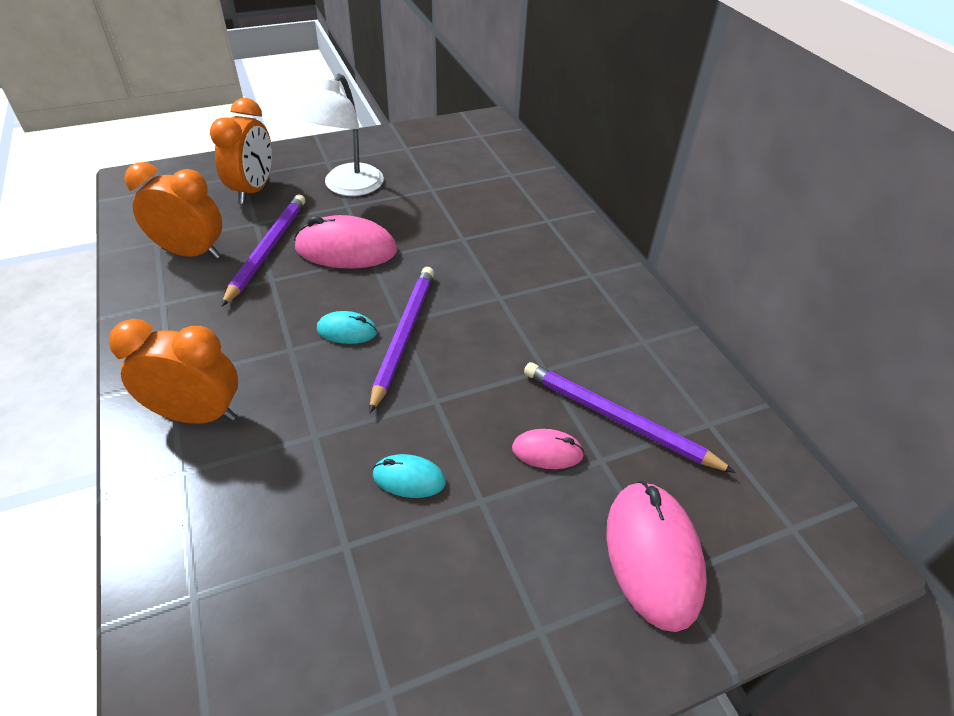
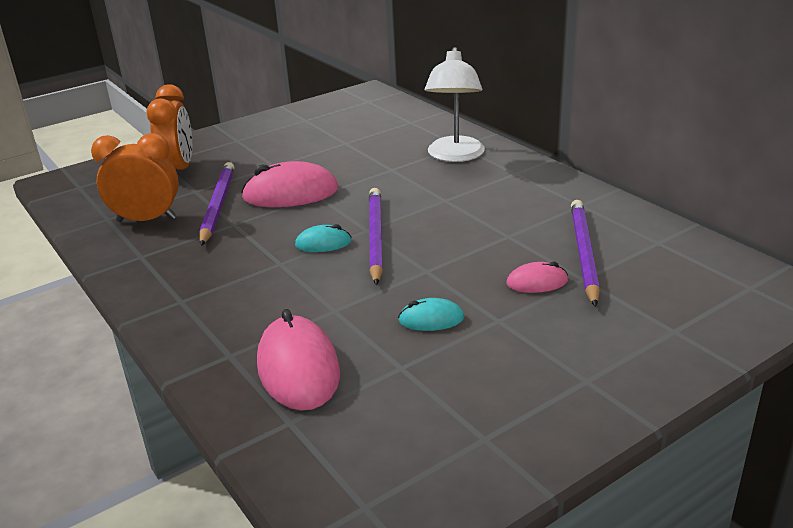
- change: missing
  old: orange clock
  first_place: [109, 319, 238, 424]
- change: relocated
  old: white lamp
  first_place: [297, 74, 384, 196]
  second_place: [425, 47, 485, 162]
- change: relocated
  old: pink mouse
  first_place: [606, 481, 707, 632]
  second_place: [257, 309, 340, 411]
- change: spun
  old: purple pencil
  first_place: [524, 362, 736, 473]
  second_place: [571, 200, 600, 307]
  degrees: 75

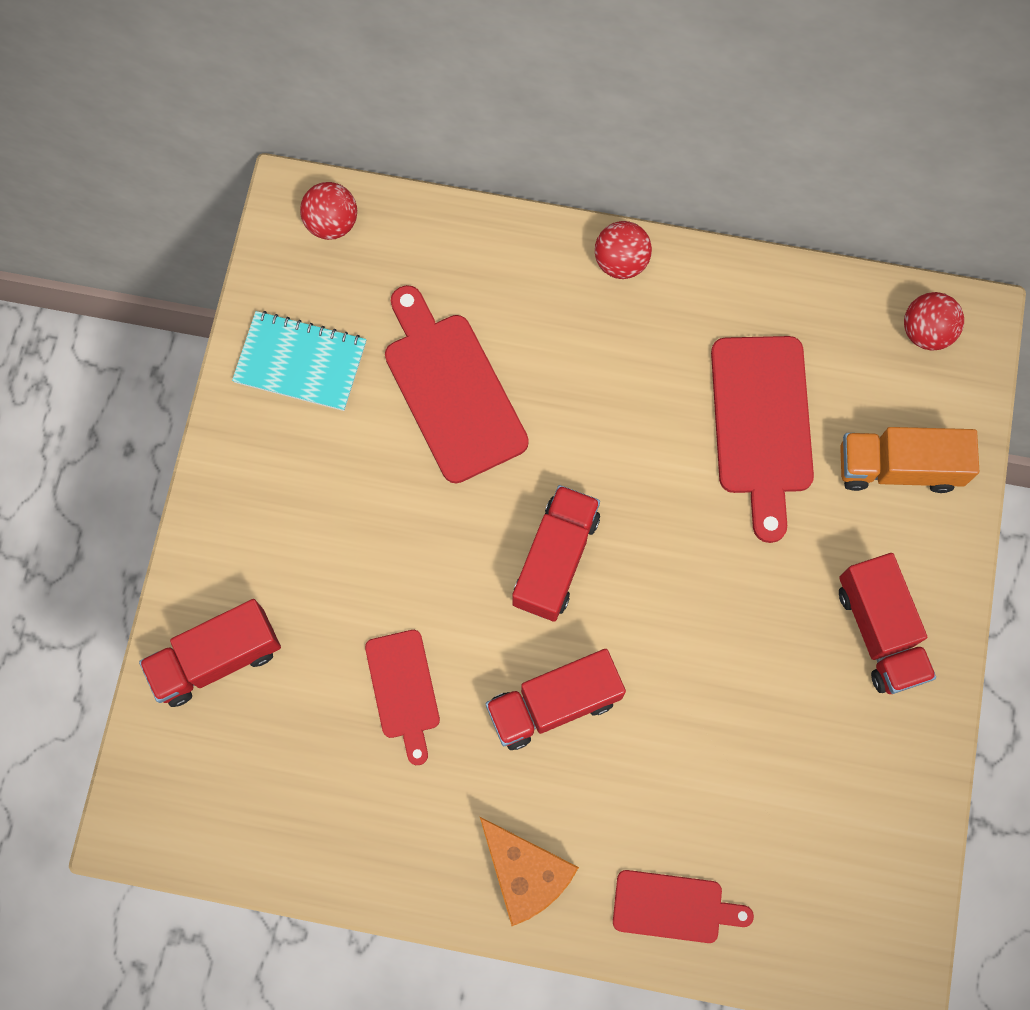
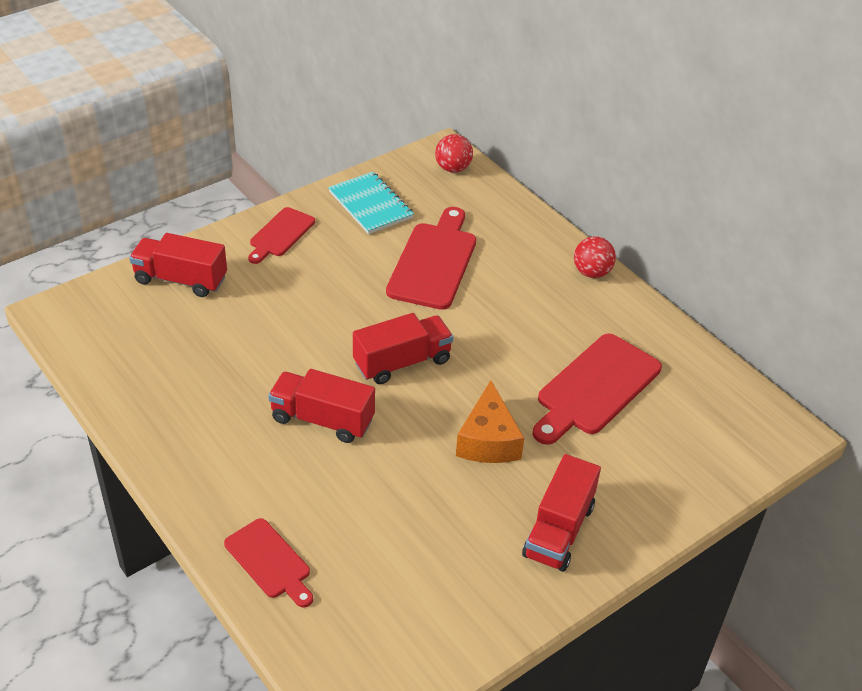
- change: missing
  old: orange truck
  first_place: [840, 427, 979, 493]
- change: missing
  old: red ball
  first_place: [904, 292, 964, 350]
- change: relocated
  old: red cutting board
  first_place: [365, 630, 440, 765]
  second_place: [248, 207, 315, 264]
- change: relocated
  old: orange cheese
  first_place: [479, 816, 579, 926]
  second_place: [456, 380, 524, 463]

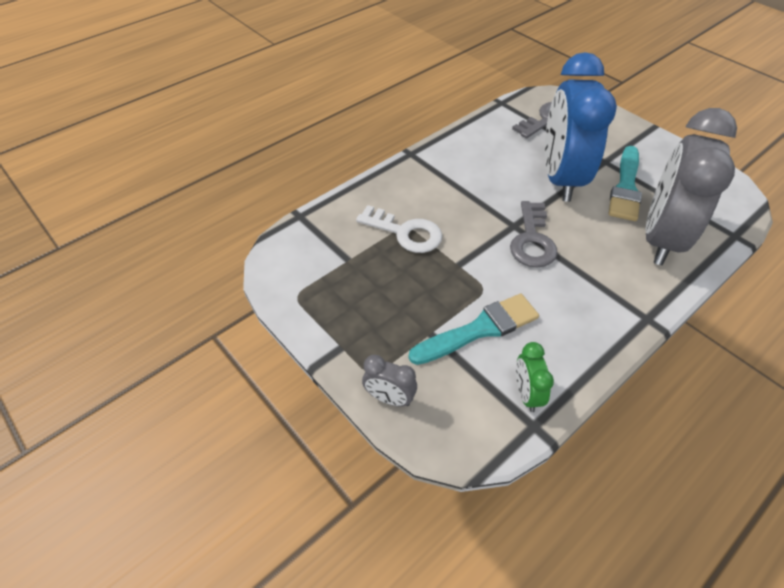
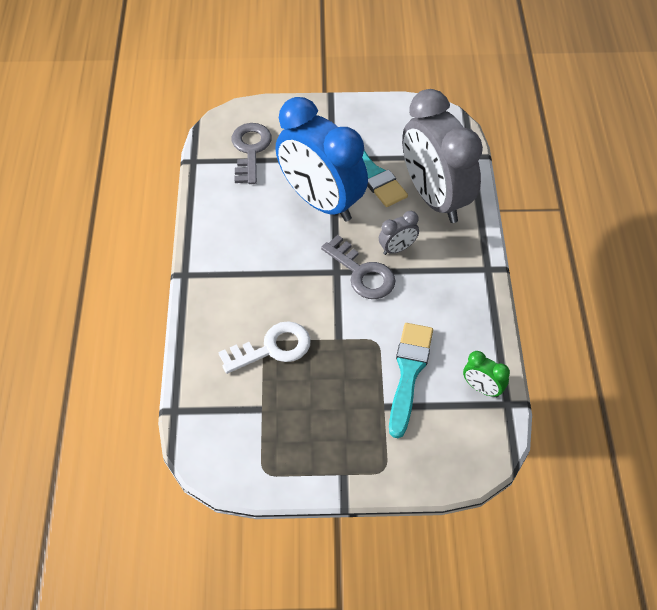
- change: relocated
  old: grey clock
  first_place: [362, 355, 417, 406]
  second_place: [379, 211, 419, 255]

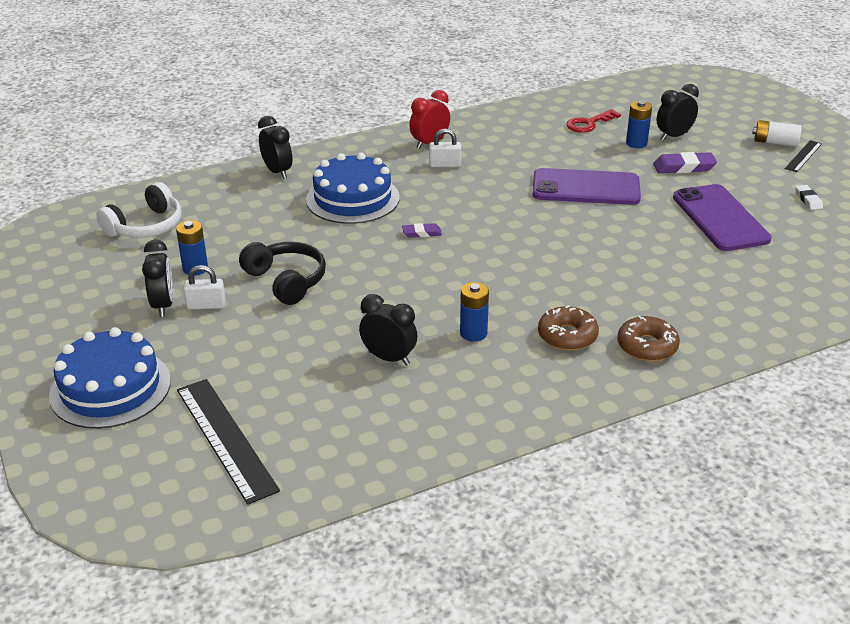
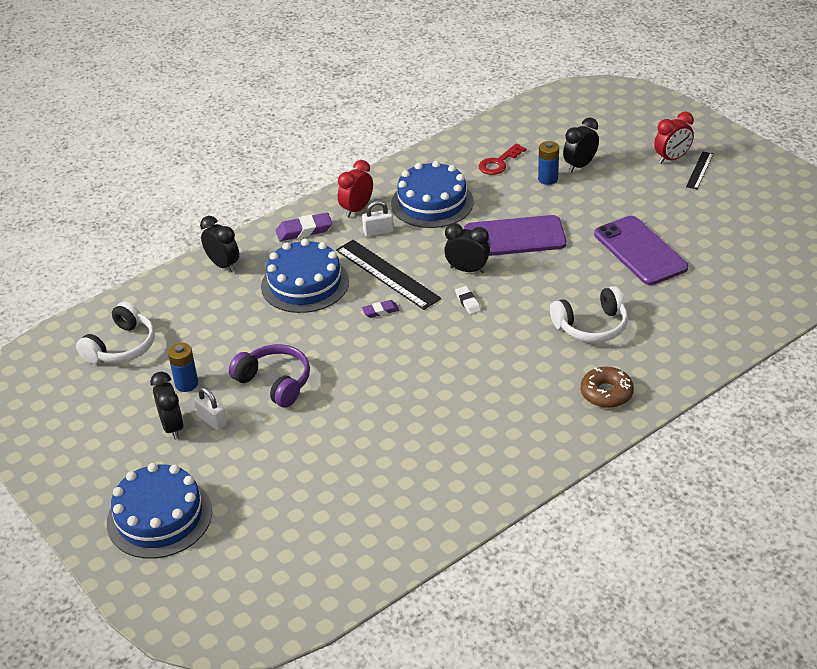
- change: missing
  old: blue battery
  first_place: [460, 282, 489, 342]
- change: missing
  old: brown donut
  first_place: [538, 305, 599, 351]
- change: appeared
  new: blue cake
  second_place: [391, 161, 474, 228]
- change: appeared
  new: white headphones
  second_place: [550, 286, 628, 343]
- change: relocated
  old: black ruler
  first_place: [177, 379, 280, 505]
  second_place: [336, 240, 441, 310]
- change: relocated
  old: black clock
  first_place: [359, 294, 418, 366]
  second_place: [444, 223, 490, 273]
- change: relocated
  old: purple eraser
  first_place: [653, 152, 717, 173]
  second_place: [276, 213, 332, 241]
- change: relocated
  old: white eraser
  first_place: [795, 185, 823, 210]
  second_place: [455, 286, 481, 314]
- change: exchanged
  old: white battery
  new: red clock
  first_place: [752, 120, 802, 147]
  second_place: [654, 112, 694, 164]
- change: colour
  old: black headphones
  new: purple headphones
  first_place: [239, 242, 326, 305]
  second_place: [229, 344, 310, 407]
- change: spun
  old: white padlock
  first_place: [183, 265, 226, 310]
  second_place: [194, 387, 227, 431]
  degrees: 60

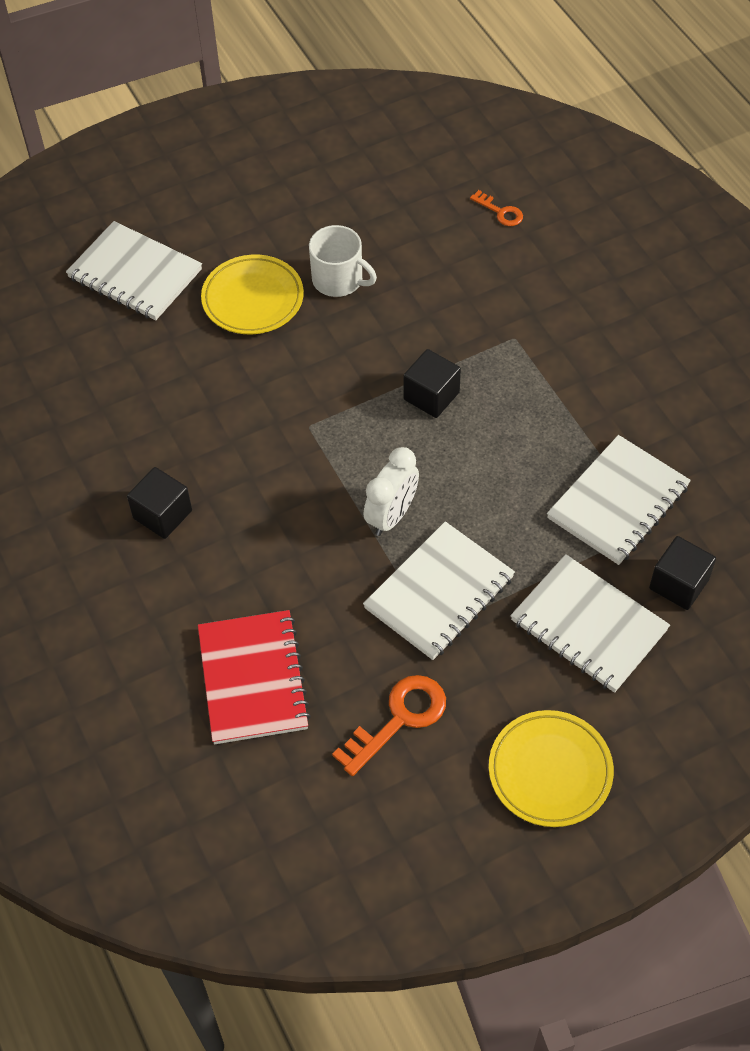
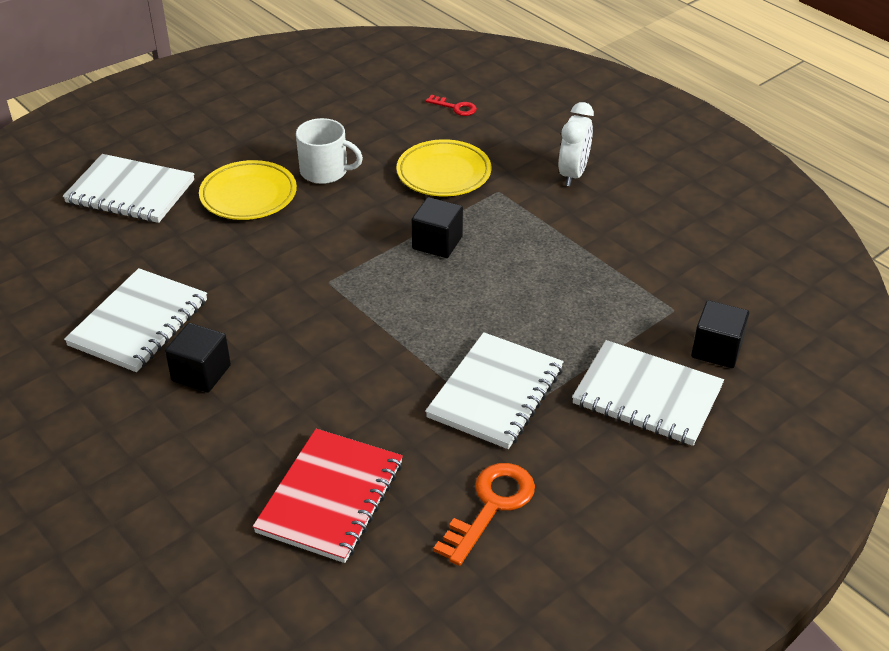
- change: relocated
  old: white clock
  first_place: [364, 447, 419, 536]
  second_place: [559, 102, 594, 186]
- change: relocated
  old: yellow plate
  first_place: [489, 710, 614, 827]
  second_place: [397, 139, 491, 196]
- change: relocated
  old: white notebook
  first_place: [547, 435, 691, 565]
  second_place: [64, 268, 207, 372]
- change: colour
  old: orange key
  new: red key
  first_place: [470, 190, 523, 226]
  second_place: [426, 95, 477, 116]
- change: spun
  old: red notebook
  first_place: [198, 610, 311, 744]
  second_place: [253, 429, 403, 563]
  degrees: 45

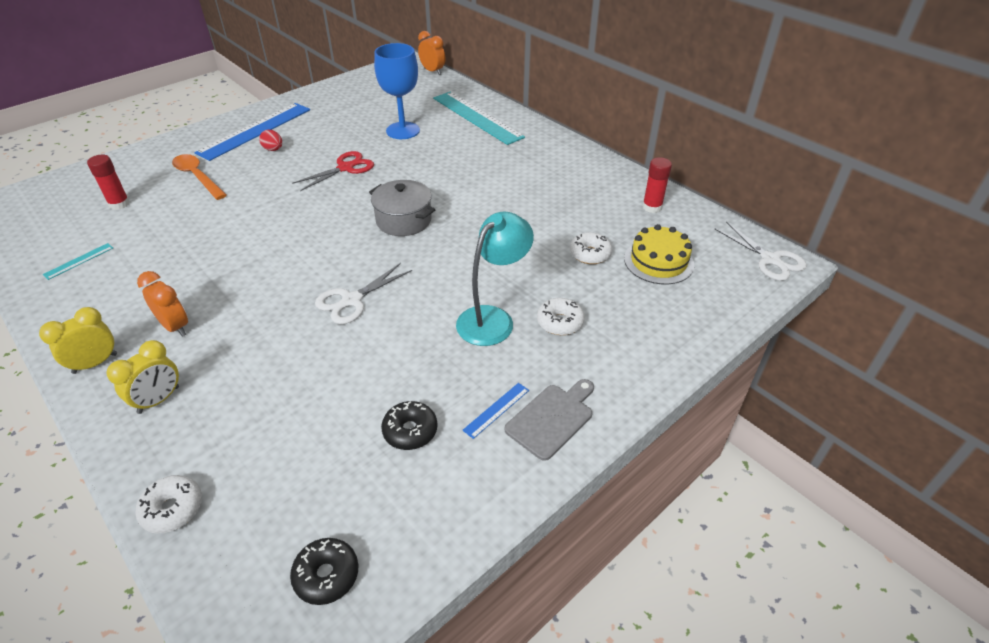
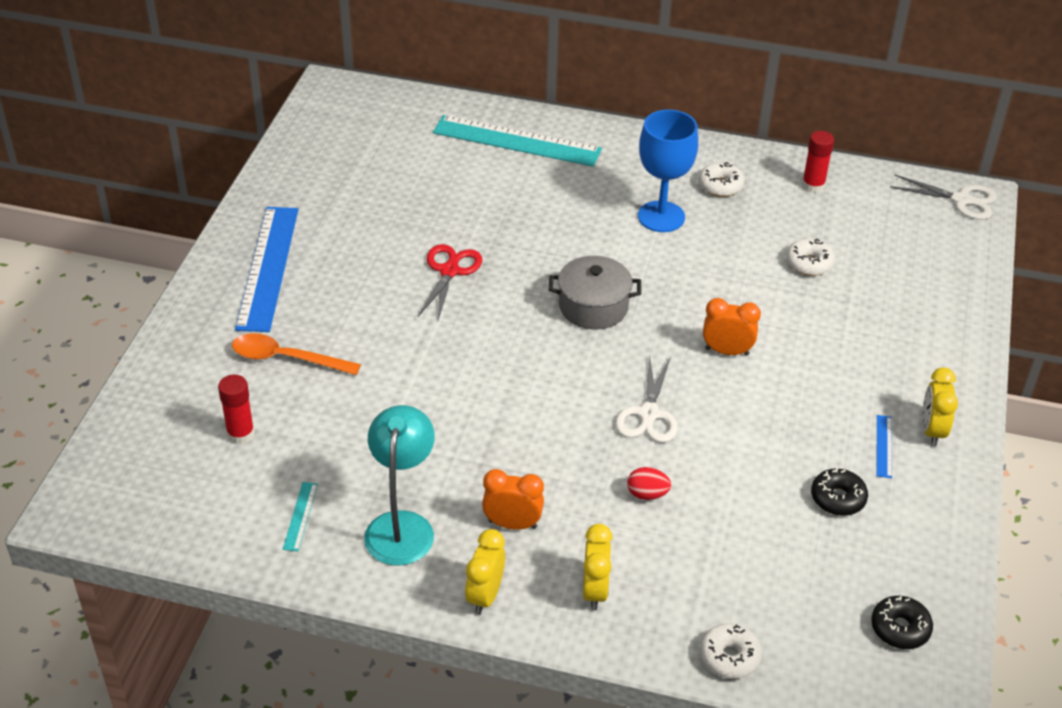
- change: missing
  old: yellow cake
  first_place: [624, 224, 694, 284]
- change: relocated
  old: red egg
  first_place: [259, 130, 282, 151]
  second_place: [627, 467, 671, 500]
- change: relocated
  old: blue goblet
  first_place: [374, 43, 420, 139]
  second_place: [638, 110, 698, 232]
- change: relocated
  old: orange clock
  first_place: [418, 31, 445, 75]
  second_place: [703, 298, 761, 356]
- change: relocated
  old: turquoise lamp
  first_place: [456, 212, 534, 346]
  second_place: [364, 405, 435, 565]
- change: relocated
  old: white donut
  first_place: [537, 298, 585, 335]
  second_place: [699, 162, 745, 197]
- change: exchanged
  old: grey cutting board
  new: yellow clock
  first_place: [505, 379, 594, 461]
  second_place: [922, 367, 958, 447]

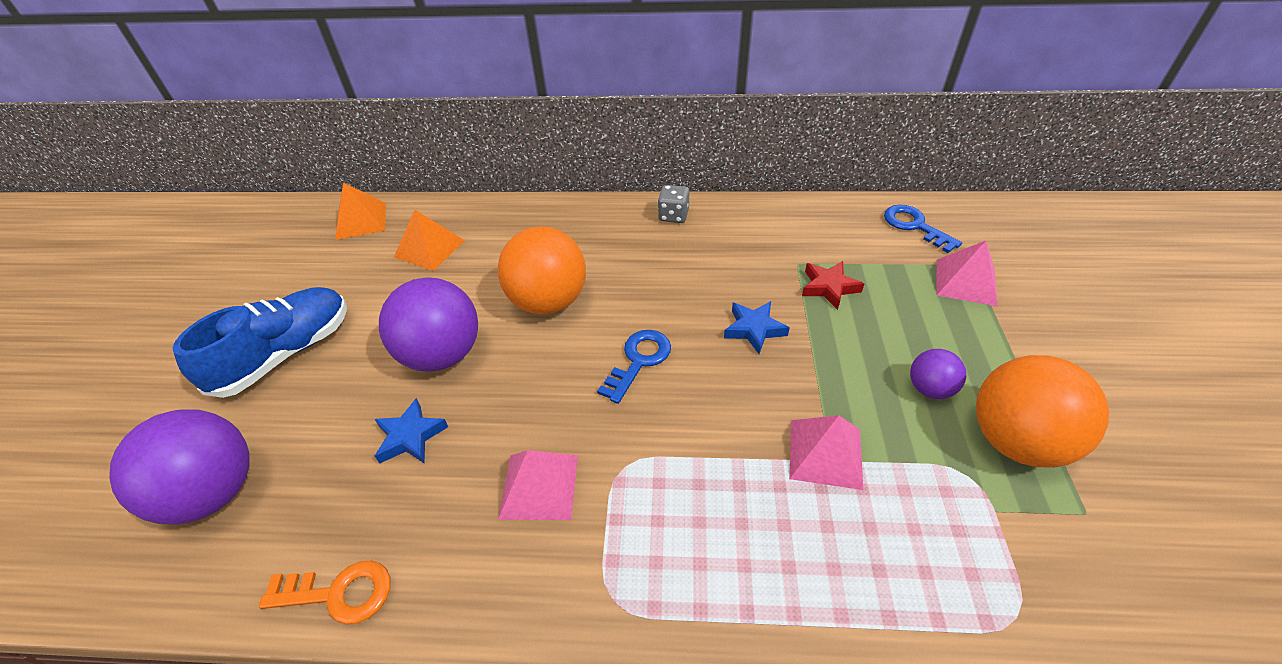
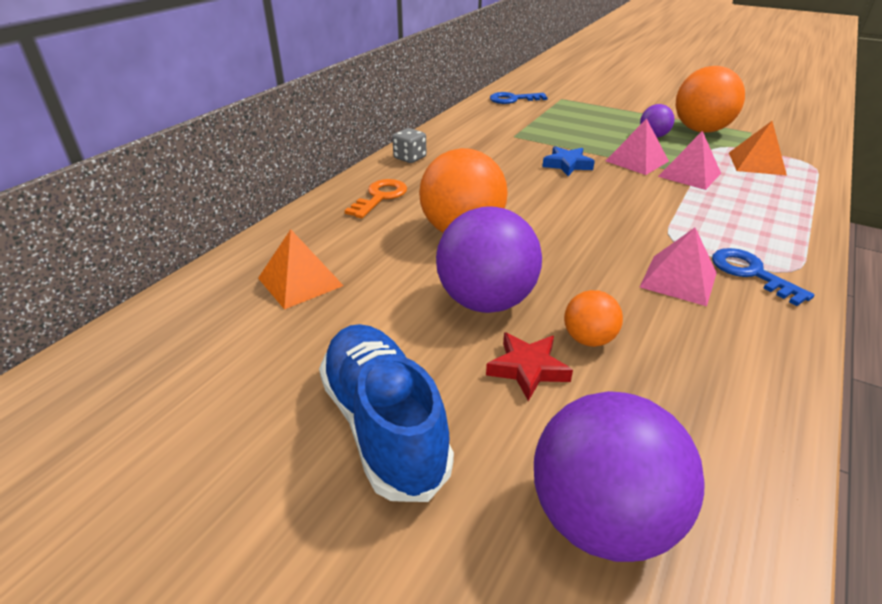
- change: relocated
  old: orange key
  first_place: [259, 560, 391, 625]
  second_place: [344, 179, 407, 218]
- change: relocated
  old: orange pyramid
  first_place: [335, 182, 386, 240]
  second_place: [729, 121, 787, 175]
- change: relocated
  old: blue key
  first_place: [597, 330, 671, 404]
  second_place: [712, 248, 814, 306]
- change: relocated
  old: red star
  first_place: [802, 261, 864, 310]
  second_place: [486, 332, 573, 401]
- change: relocated
  old: pink pyramid
  first_place: [936, 241, 998, 306]
  second_place: [606, 118, 669, 175]
- change: exchanged
  old: blue star
  new: orange ball
  first_place: [375, 398, 448, 464]
  second_place: [564, 290, 623, 347]

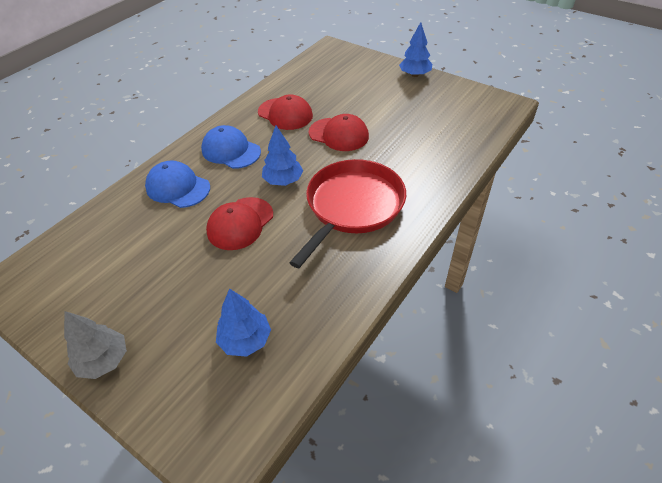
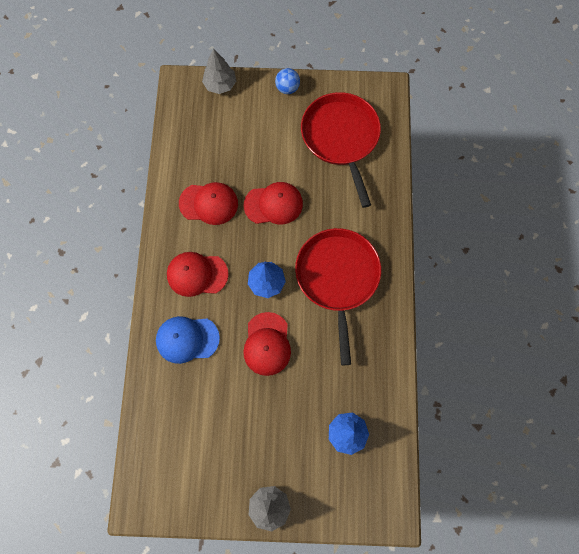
- change: appeared
  new: grey tree
  second_place: [202, 49, 236, 94]
- change: appeared
  new: red pan
  second_place: [301, 92, 381, 208]
- change: exchanged
  old: blue tree
  new: blue ball
  first_place: [399, 22, 432, 77]
  second_place: [275, 68, 300, 94]
- change: colour
  old: blue cap
  new: red cap
  first_place: [201, 125, 261, 169]
  second_place: [167, 252, 229, 297]

